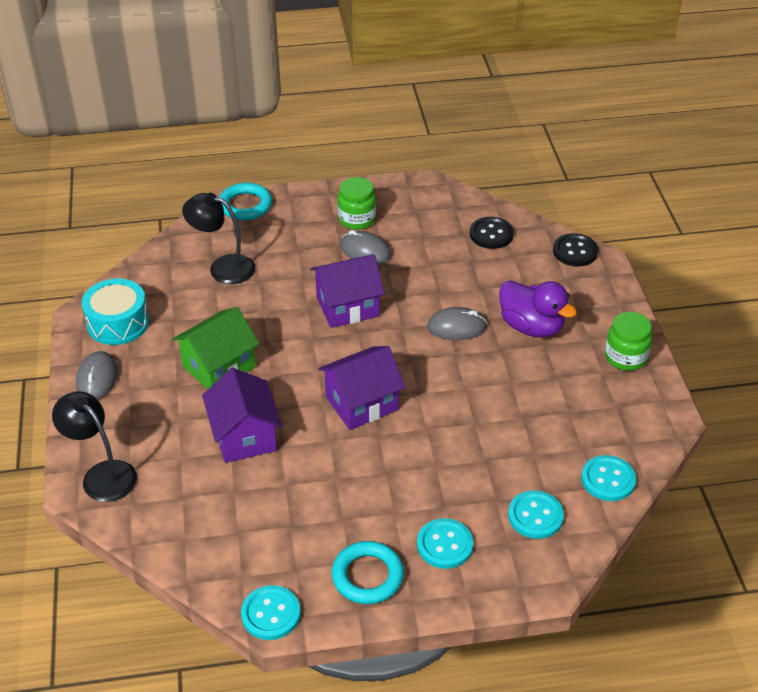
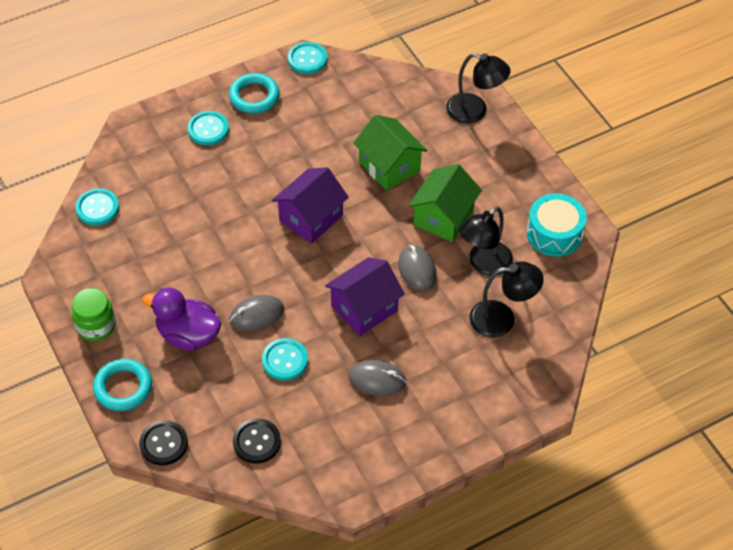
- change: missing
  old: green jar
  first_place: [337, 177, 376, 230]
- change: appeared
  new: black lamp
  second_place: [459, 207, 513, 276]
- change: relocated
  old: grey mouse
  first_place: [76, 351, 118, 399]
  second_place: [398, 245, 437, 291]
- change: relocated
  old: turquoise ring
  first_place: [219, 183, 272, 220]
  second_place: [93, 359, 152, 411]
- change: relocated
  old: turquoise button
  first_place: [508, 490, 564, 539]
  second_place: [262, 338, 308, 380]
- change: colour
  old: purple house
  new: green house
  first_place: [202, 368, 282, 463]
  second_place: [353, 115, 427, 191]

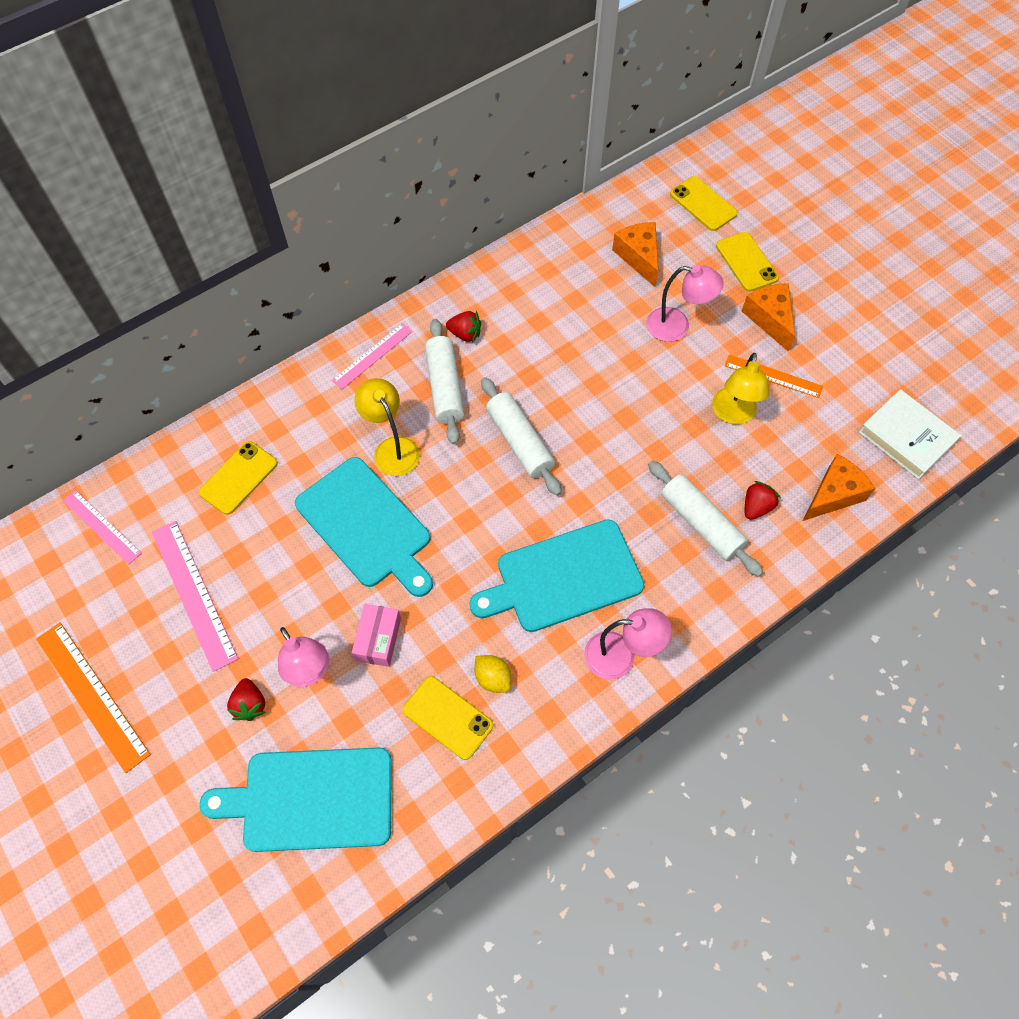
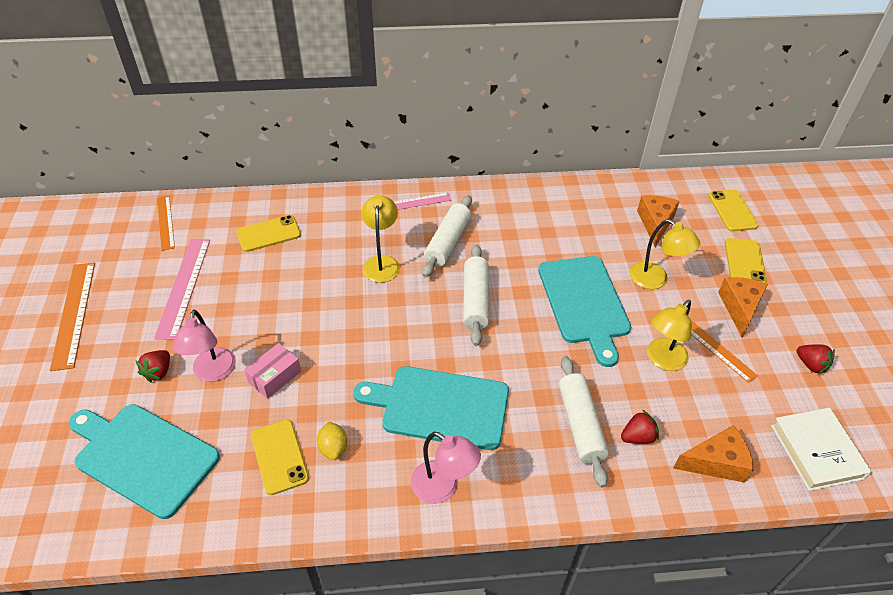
- change: relocated
  old: turquoise cutting board
  first_place: [295, 457, 433, 597]
  second_place: [538, 256, 631, 367]
- change: relocated
  old: red strawberry
  first_place: [446, 311, 481, 343]
  second_place: [796, 344, 835, 374]
- change: colour
  old: pink ruler
  new: orange ruler
  first_place: [63, 490, 142, 565]
  second_place: [157, 196, 175, 251]
- change: colour
  old: pink lamp
  new: yellow lamp
  first_place: [647, 265, 724, 342]
  second_place: [630, 219, 701, 289]

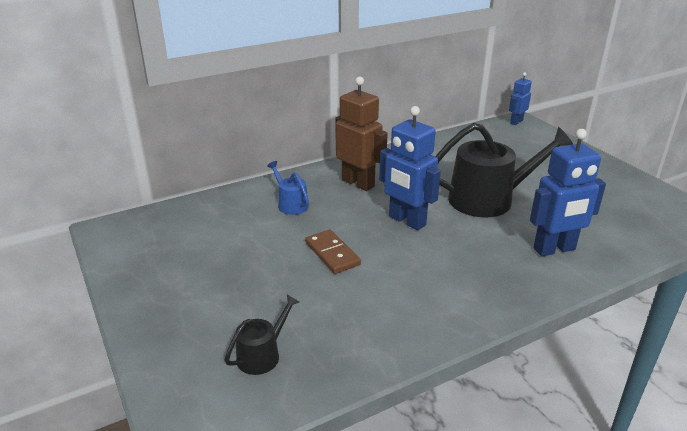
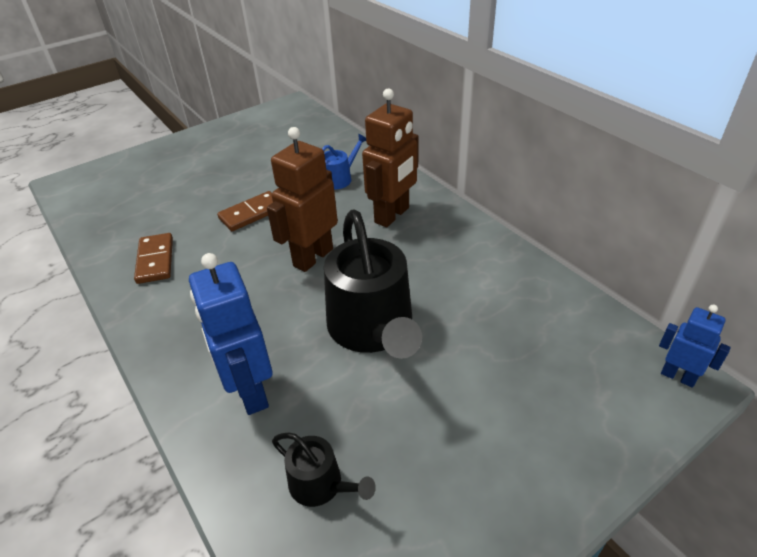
- change: appeared
  new: brown domino
  second_place: [134, 233, 173, 284]
- change: relocated
  old: black watering can
  first_place: [225, 295, 299, 375]
  second_place: [272, 433, 376, 507]
- change: colour
  old: blue robot
  new: brown robot
  first_place: [379, 106, 441, 230]
  second_place: [267, 127, 338, 272]

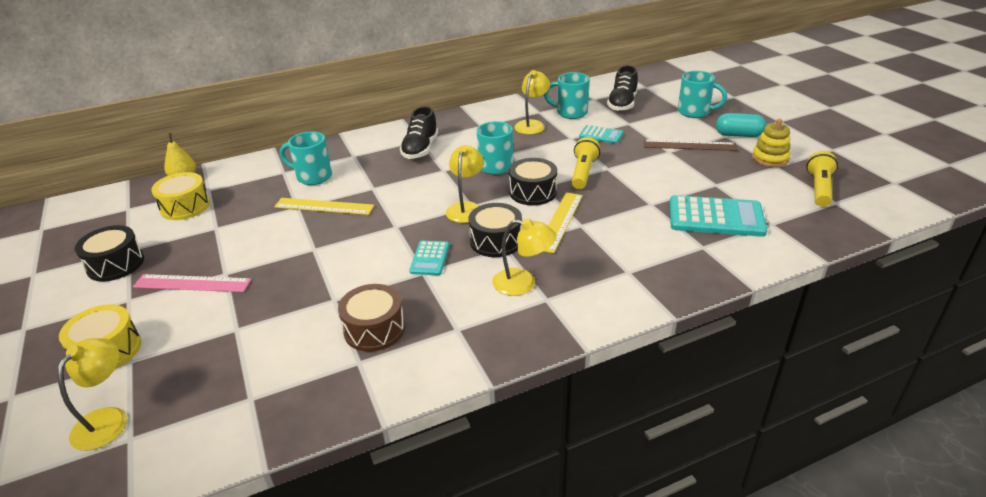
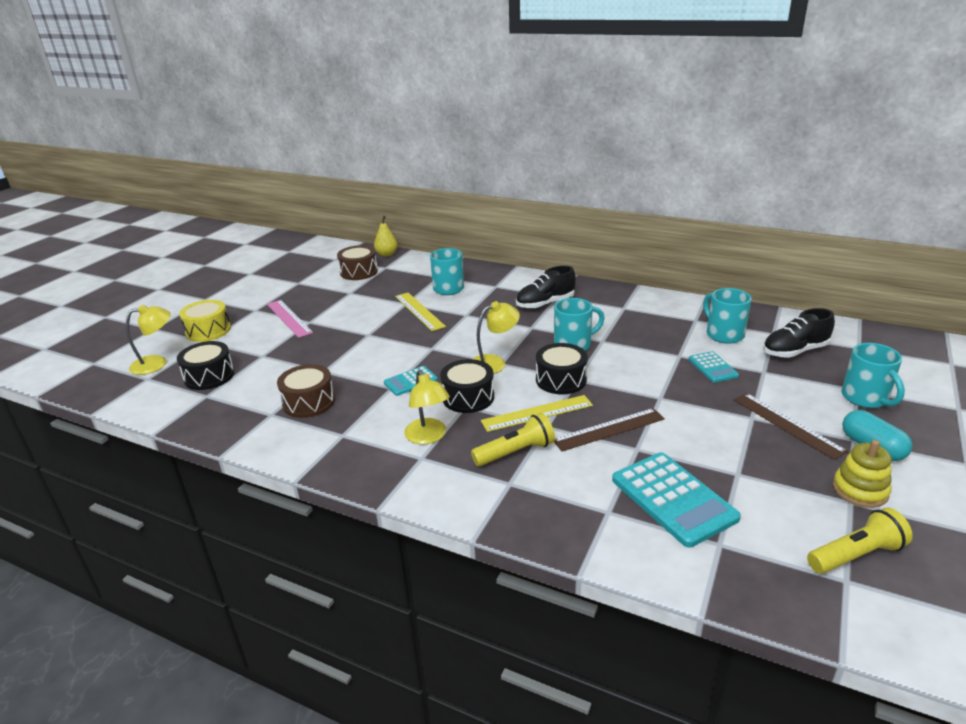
- change: missing
  old: yellow lamp
  first_place: [514, 70, 550, 134]
- change: appeared
  new: brown ruler
  second_place: [554, 408, 665, 451]
- change: relocated
  old: black drum
  first_place: [75, 225, 144, 282]
  second_place: [177, 341, 234, 390]
- change: relocated
  old: yellow flashlight
  first_place: [572, 137, 600, 189]
  second_place: [471, 413, 555, 466]
- change: colour
  old: yellow drum
  new: brown drum
  first_place: [151, 172, 210, 220]
  second_place: [337, 245, 378, 280]

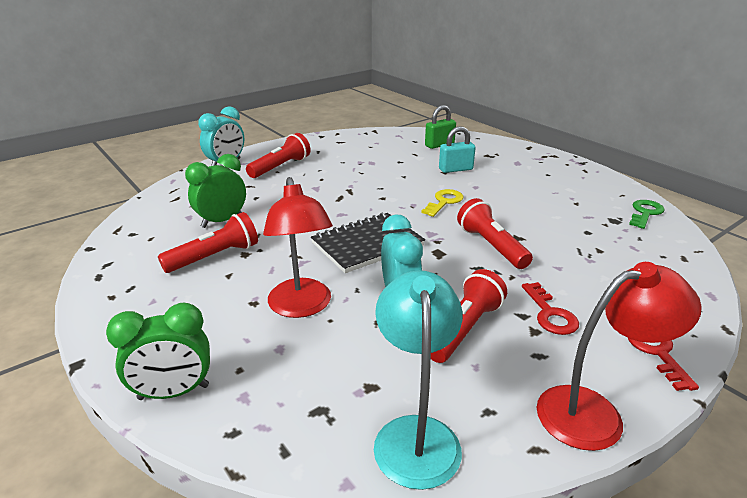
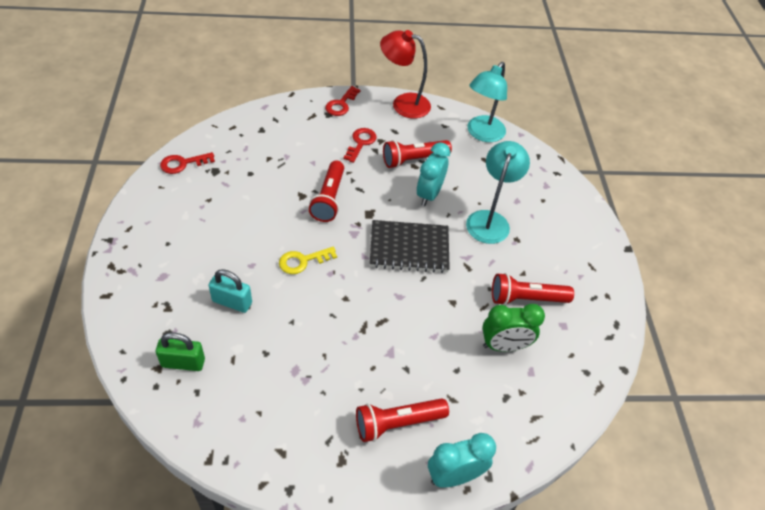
- change: missing
  old: green clock
  first_place: [106, 302, 210, 400]
- change: colour
  old: red lamp
  new: turquoise lamp
  first_place: [263, 177, 333, 318]
  second_place: [466, 141, 530, 244]
- change: colour
  old: green key
  new: red key
  first_place: [629, 200, 665, 229]
  second_place: [160, 152, 215, 174]

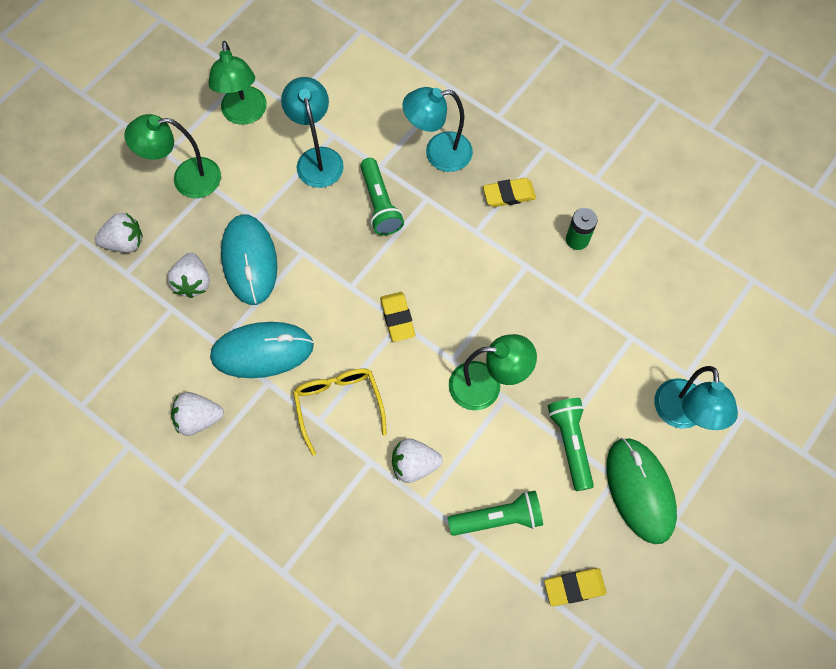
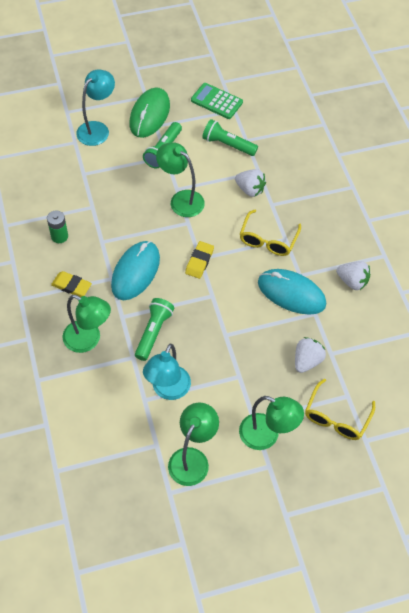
- change: relocated
  old: turquoise mouse
  first_place: [221, 214, 277, 305]
  second_place: [111, 241, 160, 300]
- change: exchanged
  old: white strawberry
  new: yellow glasses
  first_place: [95, 213, 143, 253]
  second_place: [305, 378, 375, 440]
- change: exchanged
  old: yellow eraser
  new: green calculator
  first_place: [544, 568, 607, 606]
  second_place: [191, 83, 243, 119]
- change: colour
  old: turquoise lamp
  new: green lamp
  first_place: [402, 87, 473, 172]
  second_place: [62, 295, 111, 353]

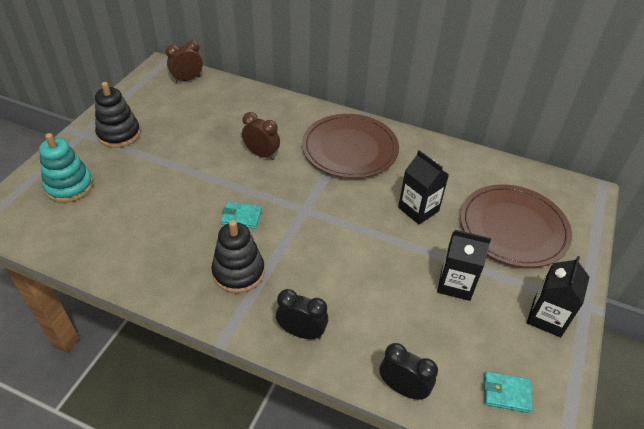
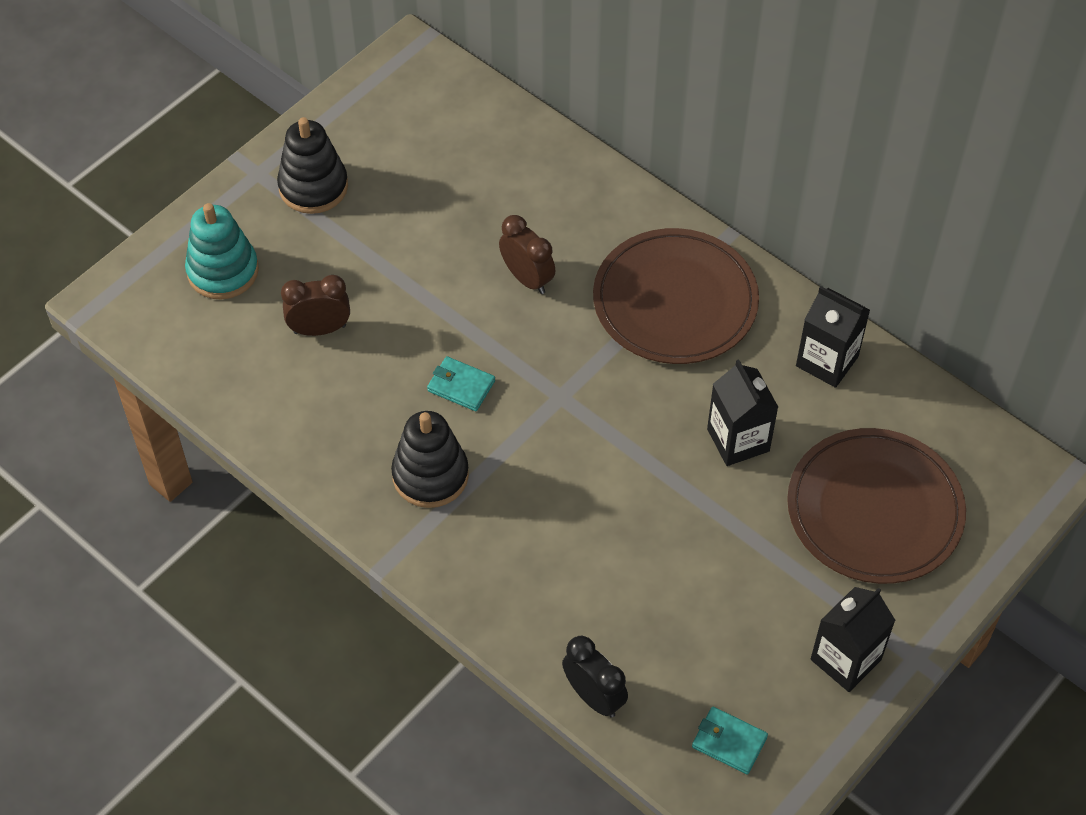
- change: missing
  old: black clock
  first_place: [276, 289, 328, 339]
- change: relocated
  old: brown clock
  first_place: [166, 40, 203, 83]
  second_place: [281, 275, 350, 336]
- change: relocated
  old: black carton
  first_place: [437, 230, 491, 301]
  second_place: [796, 286, 870, 388]

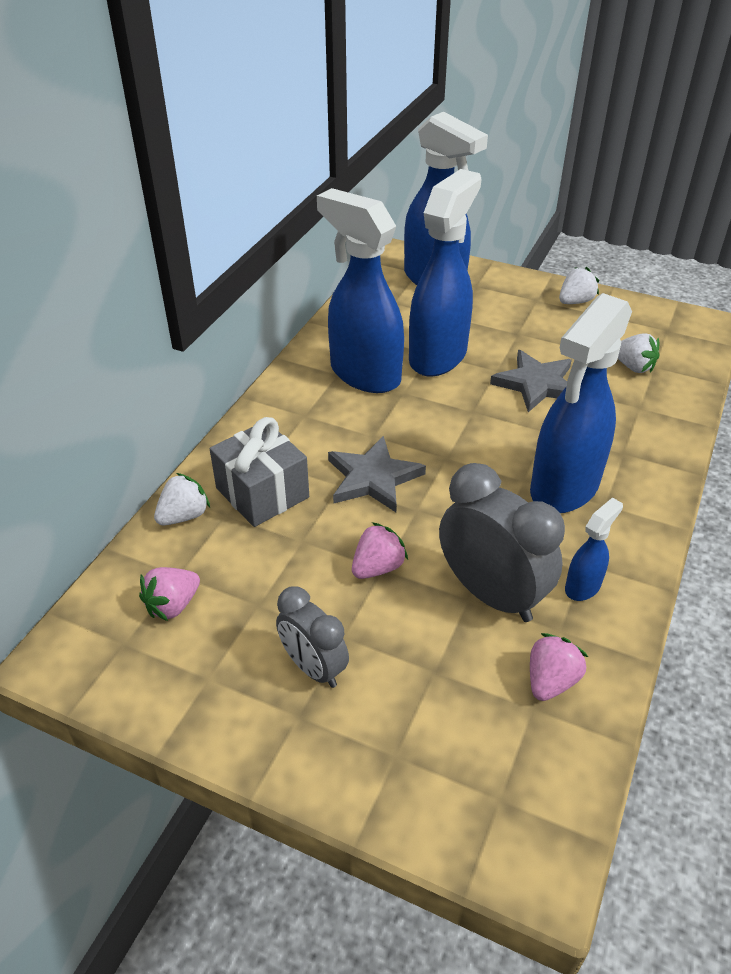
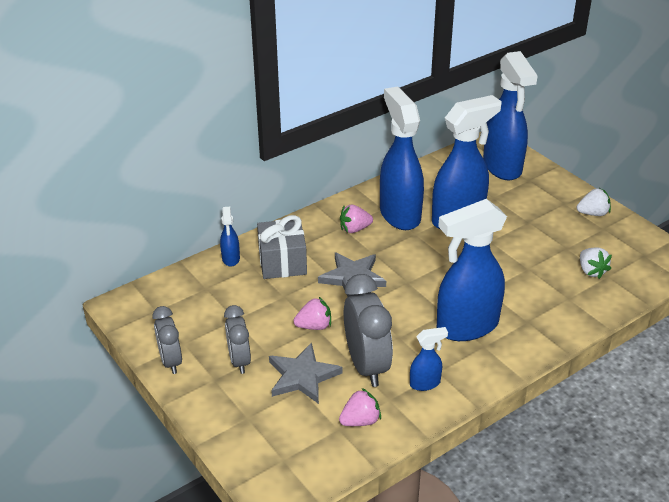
- change: appeared
  new: grey clock
  second_place: [153, 306, 182, 374]
- change: relocated
  old: pink strawberry
  first_place: [139, 567, 200, 621]
  second_place: [340, 204, 373, 233]
- change: relocated
  old: grey star
  first_place: [490, 350, 572, 412]
  second_place: [269, 343, 343, 404]
- change: exchanged
  old: white strawberry
  new: blue spray bottle
  first_place: [154, 473, 210, 525]
  second_place: [220, 207, 240, 267]

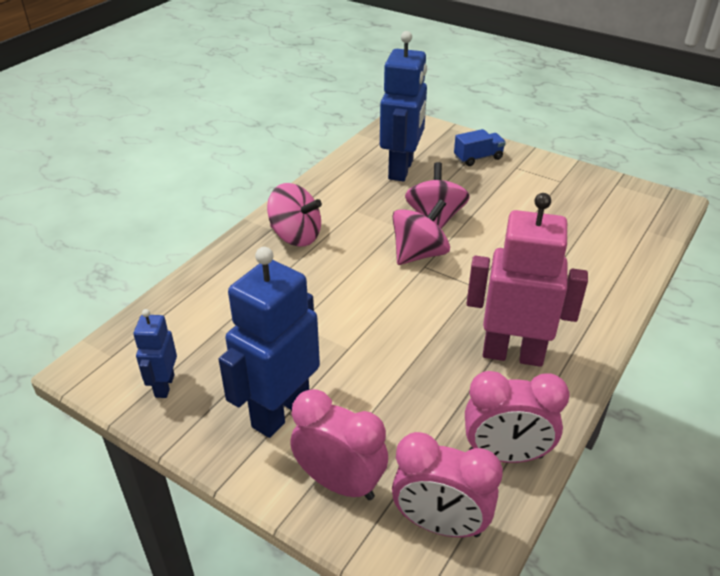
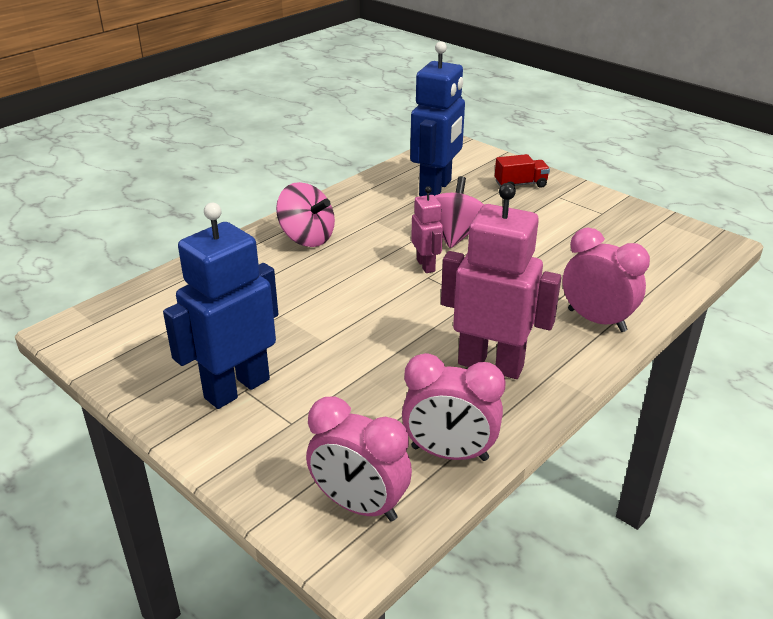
- change: missing
  old: blue robot
  first_place: [134, 309, 177, 398]
- change: relocated
  old: pink clock
  first_place: [290, 389, 388, 500]
  second_place: [563, 228, 650, 332]
- change: exchanged
  old: pink spinning top
  new: pink robot
  first_place: [392, 199, 450, 265]
  second_place: [411, 186, 443, 273]
- change: colour
  old: blue truck
  new: red truck
  first_place: [454, 129, 506, 166]
  second_place: [495, 154, 550, 188]

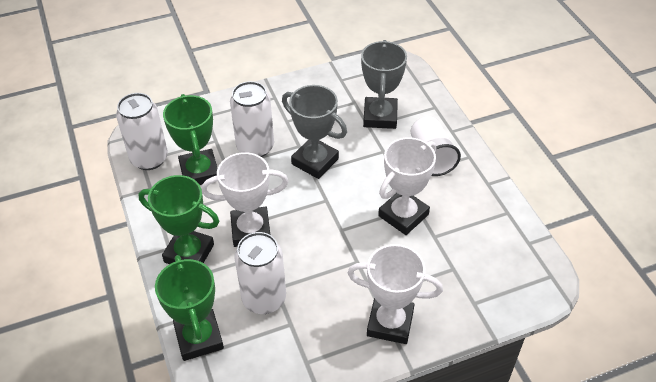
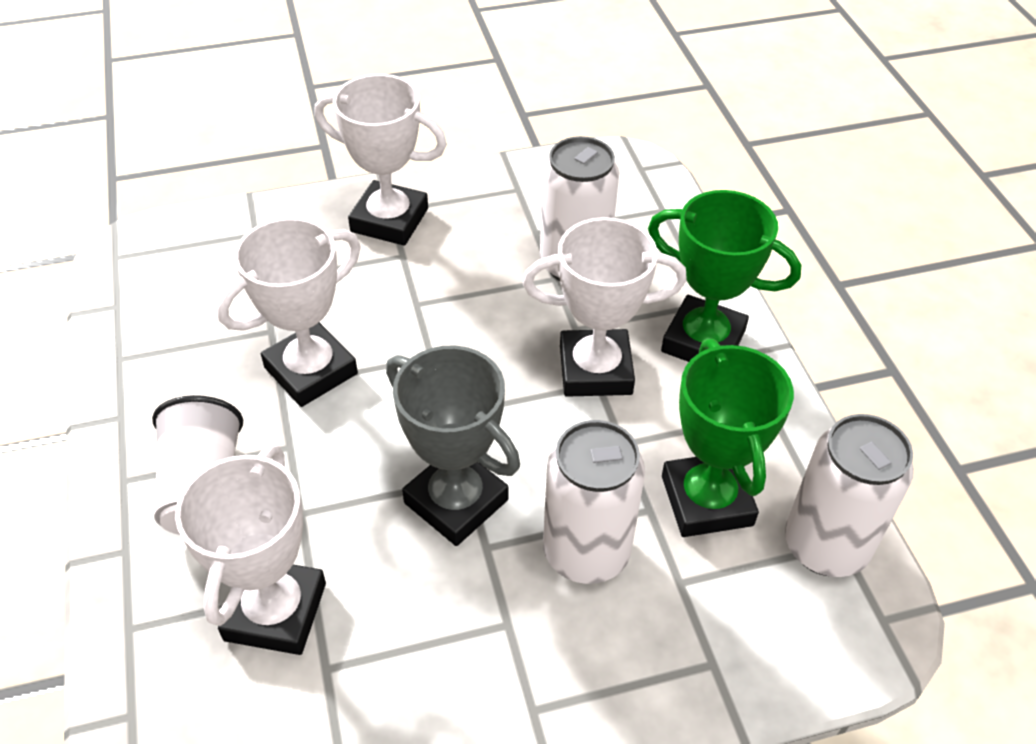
- change: missing
  old: green trophy
  first_place: [155, 255, 224, 361]
- change: colour
  old: grey trophy
  new: white trophy
  first_place: [361, 40, 407, 129]
  second_place: [175, 444, 326, 655]

